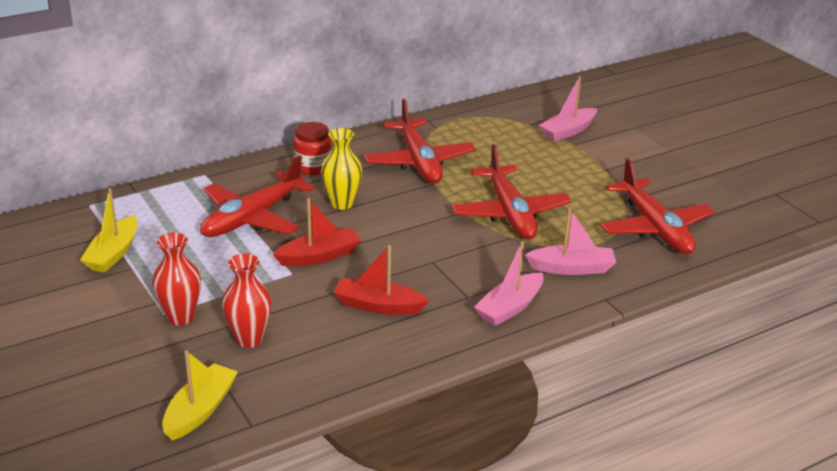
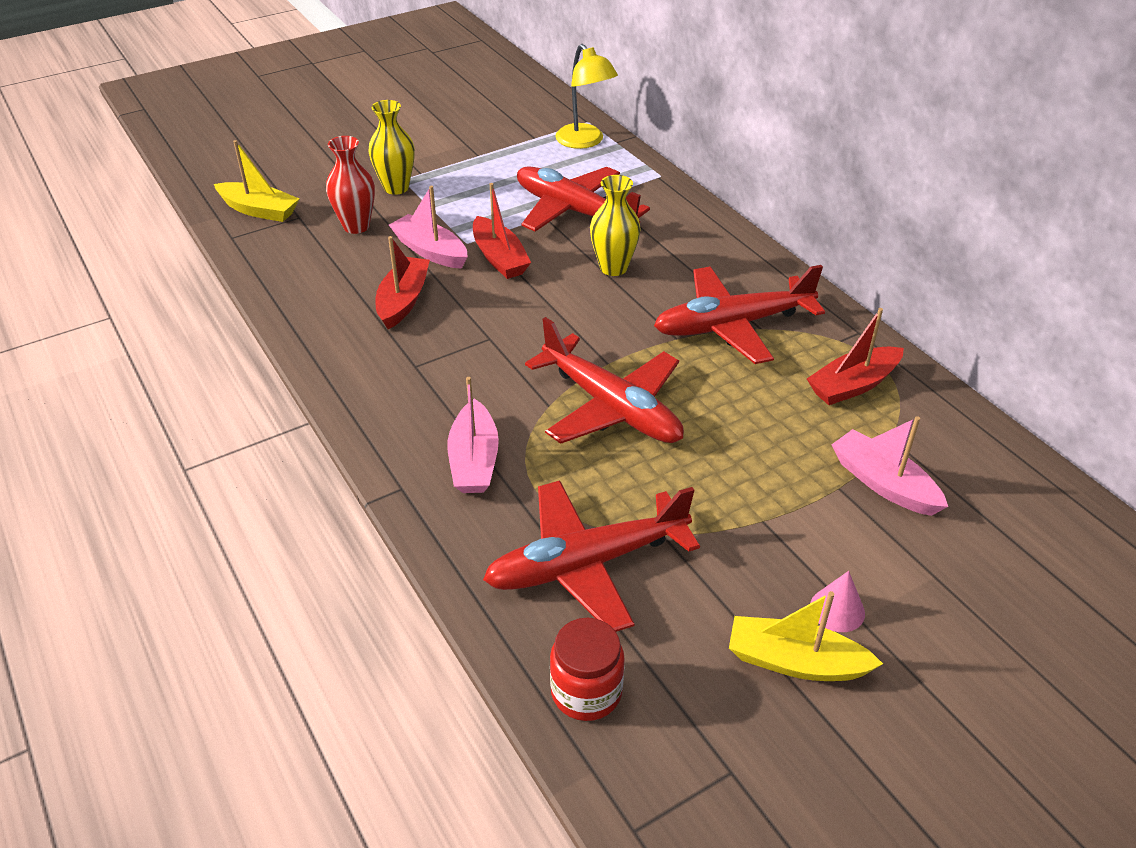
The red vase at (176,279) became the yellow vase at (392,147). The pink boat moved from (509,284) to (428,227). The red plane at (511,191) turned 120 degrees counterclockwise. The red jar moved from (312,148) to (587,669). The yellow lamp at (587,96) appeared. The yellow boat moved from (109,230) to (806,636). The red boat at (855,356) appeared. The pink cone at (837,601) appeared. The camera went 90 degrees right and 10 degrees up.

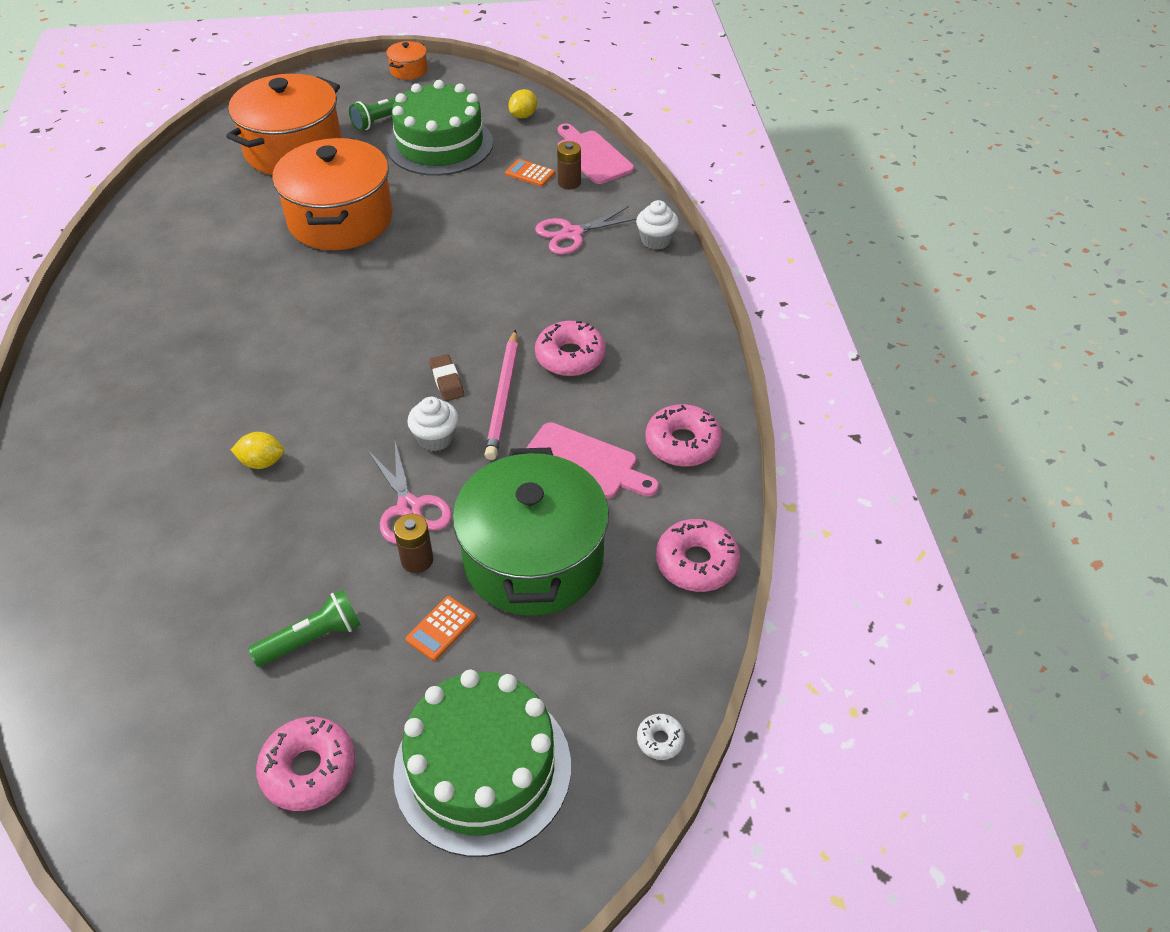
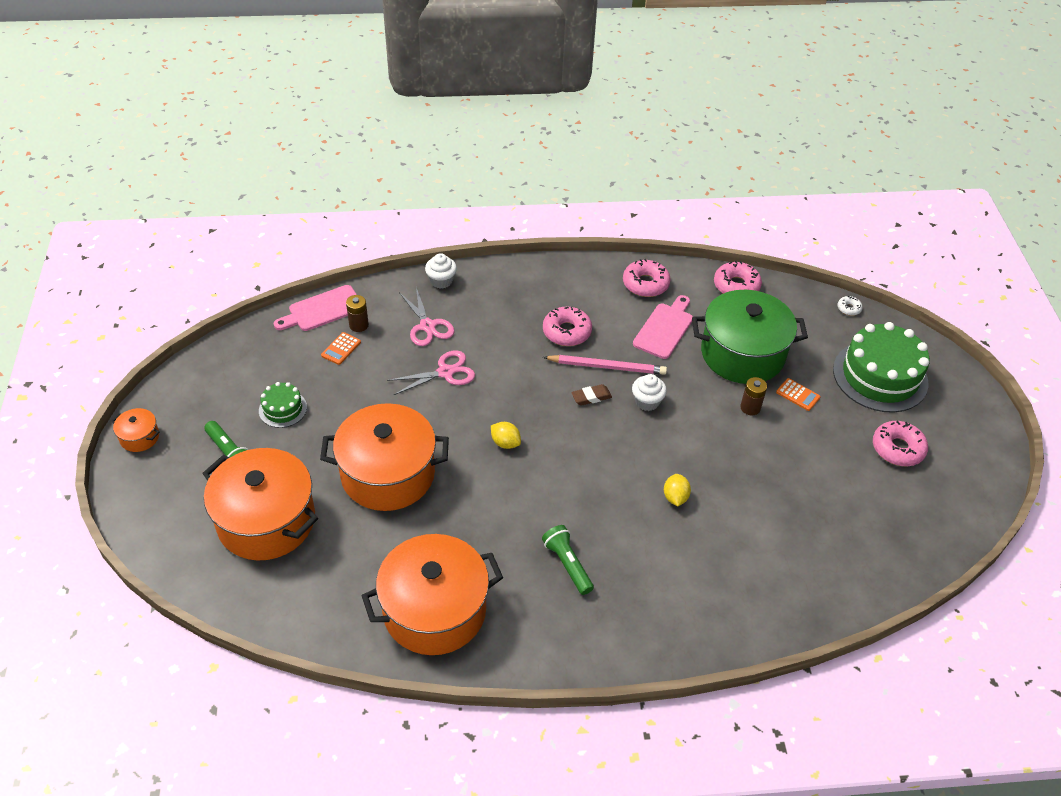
The green cake at (440,128) changed to 0.49 times the size. The orange pot at (432,594) appeared. The pink scissors moved from (409,493) to (431,372). The yellow lemon moved from (523,103) to (506,435). The green flashlight moved from (304,628) to (568,560). The camera went 90 degrees left and 0 degrees up.

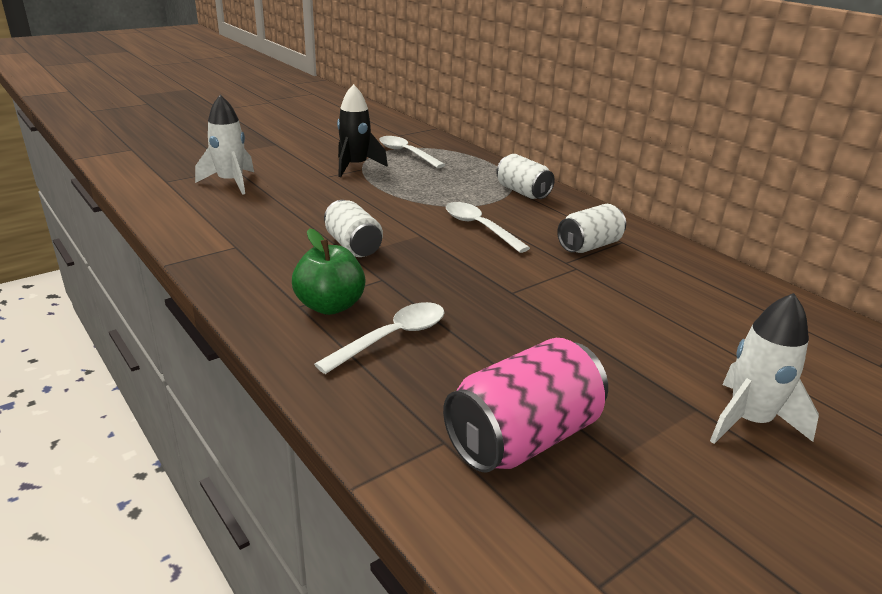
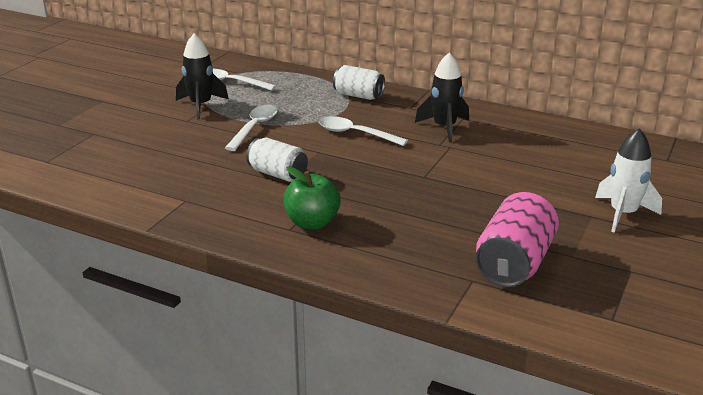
The white spoon moved from (379,338) to (251,128). The white can at (591,228) was replaced by the black rocket at (442,98). The white rocket at (224,145) disappeared. The camera went 25 degrees left and 0 degrees up.

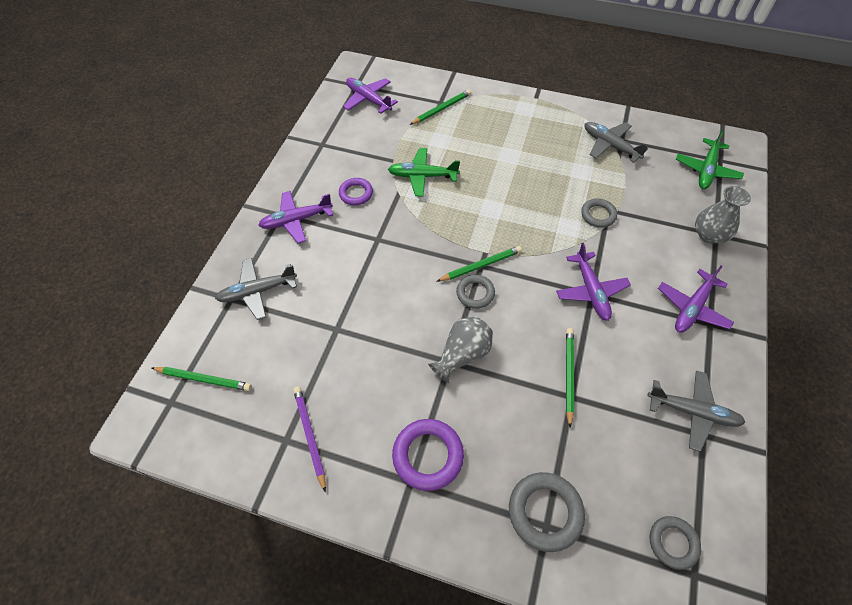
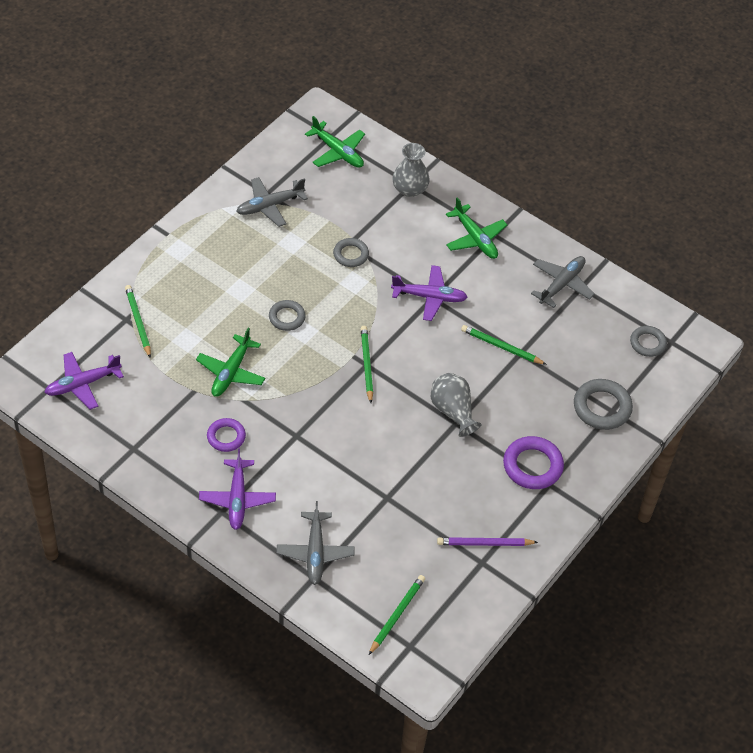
The grey ring moved from (475,292) to (287,315). The purple plane at (696,299) became the green plane at (476,228). The camera went 75 degrees left and 5 degrees down.

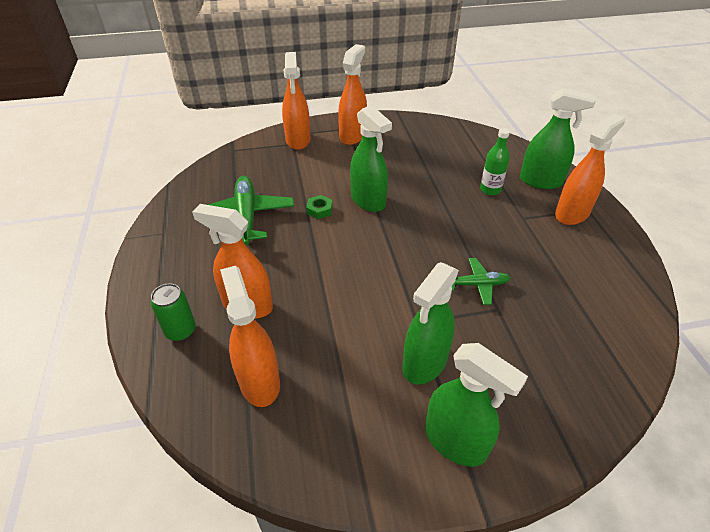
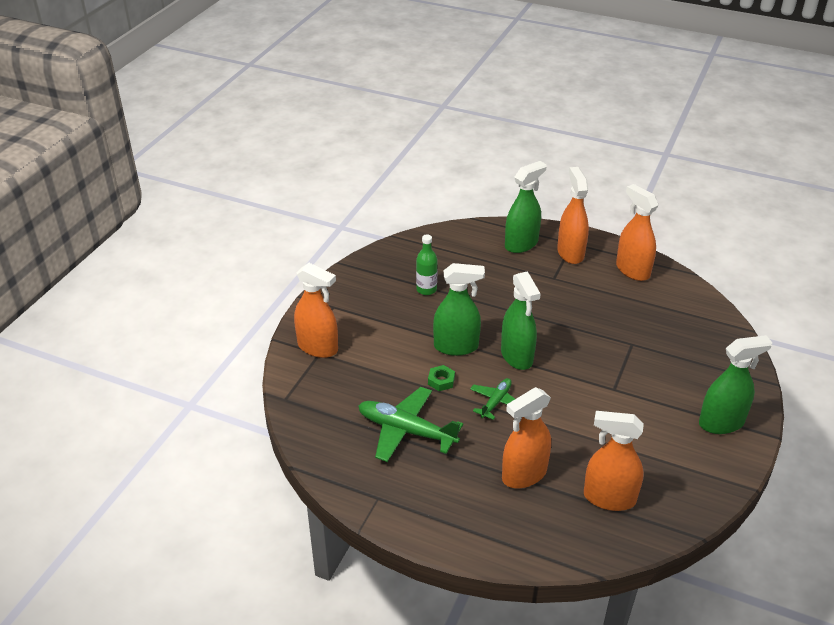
The green bottle moved from (495,161) to (426,264). The green plane moved from (481,281) to (492,399). The green spray bottle moved from (431,323) to (521,320). The orange spray bottle moved from (352,94) to (637,232). The green can at (173,312) disappeared. The camera went 55 degrees left and 5 degrees down.

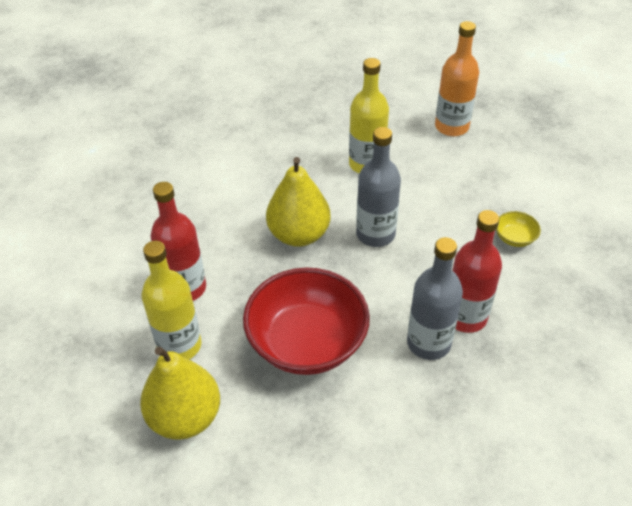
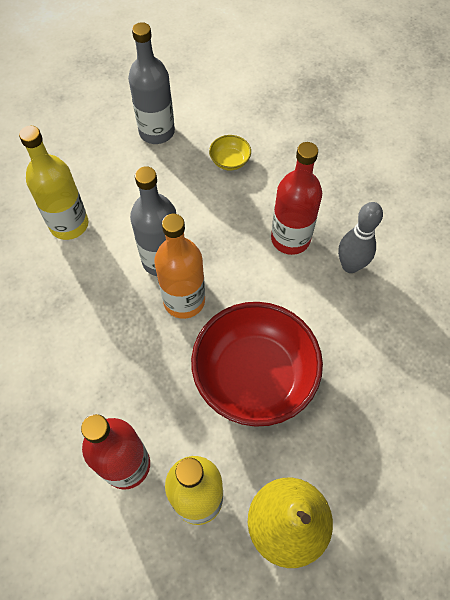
The grey bottle moved from (435,298) to (151,83). The orange bottle moved from (457,78) to (179,266). The grey bowling pin at (360,237) appeared. The yellow pear at (298,202) disappeared. The camera went 65 degrees left and 15 degrees up.

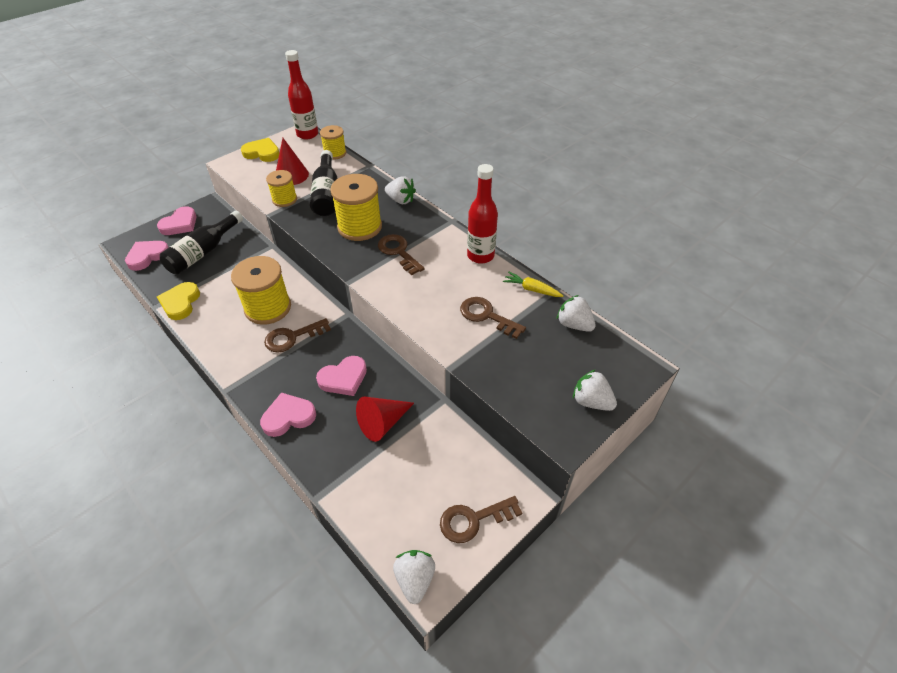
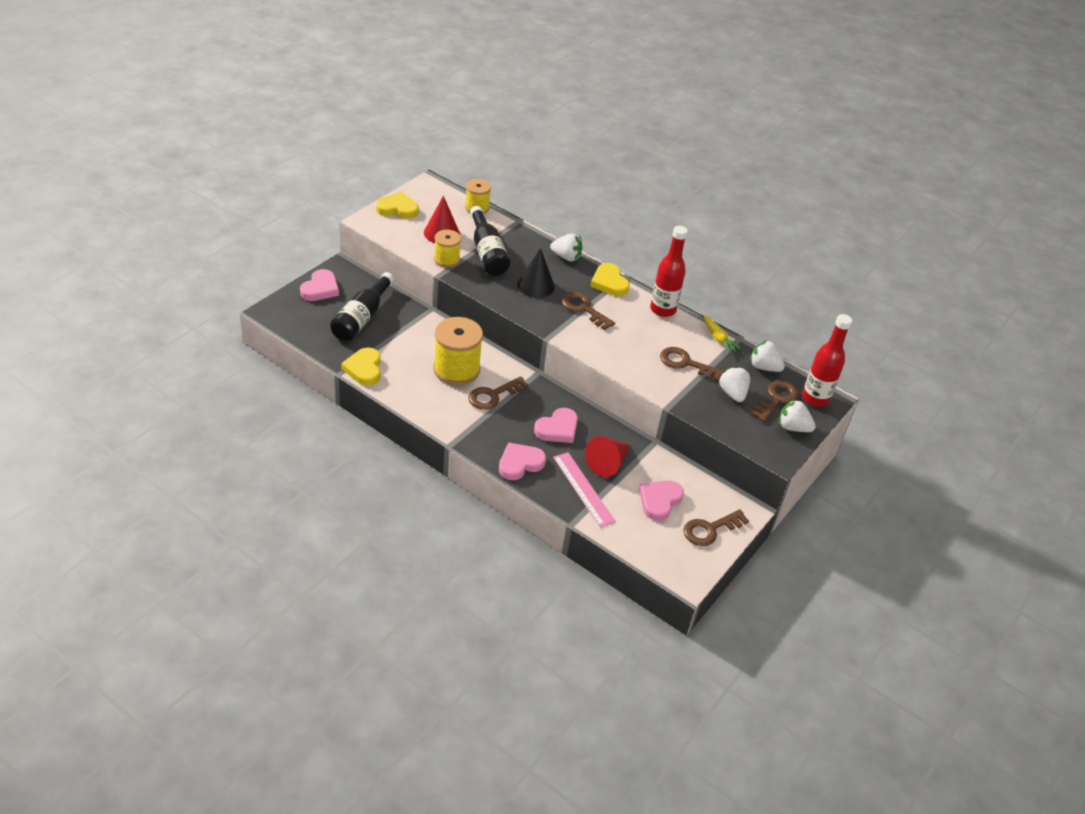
The yellow spool at (356,207) was replaced by the black cone at (536,273). The pink ruler at (584,489) appeared. The yellow heart at (610,279) appeared. The pink heart moved from (146,256) to (661,500). The yellow carrot at (533,284) turned 135 degrees counterclockwise. The white strawberry moved from (414,577) to (734,384). The brown key at (775,401) appeared. The red bottle moved from (301,95) to (827,360). The camera went 15 degrees left and 5 degrees down.

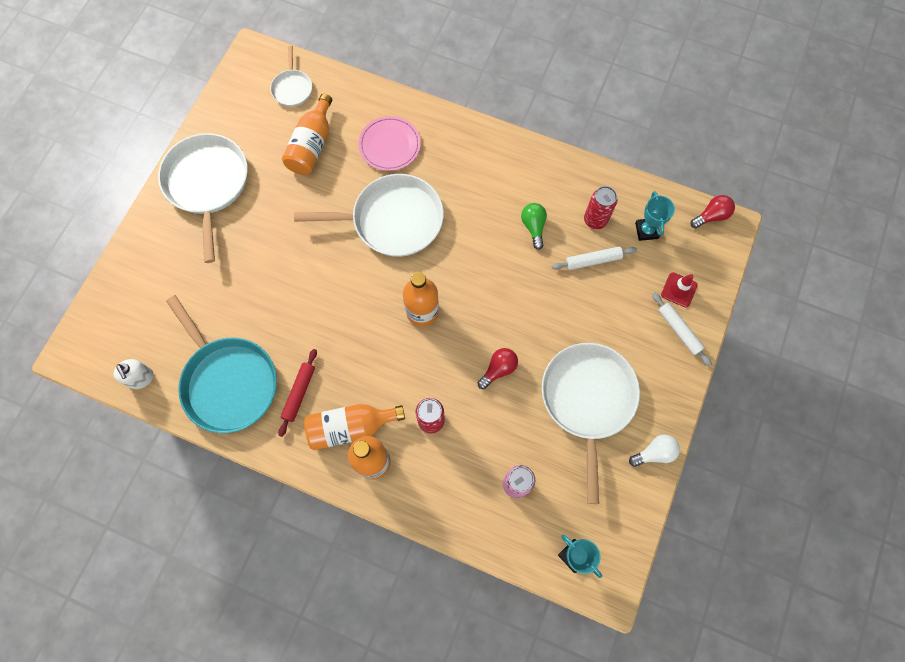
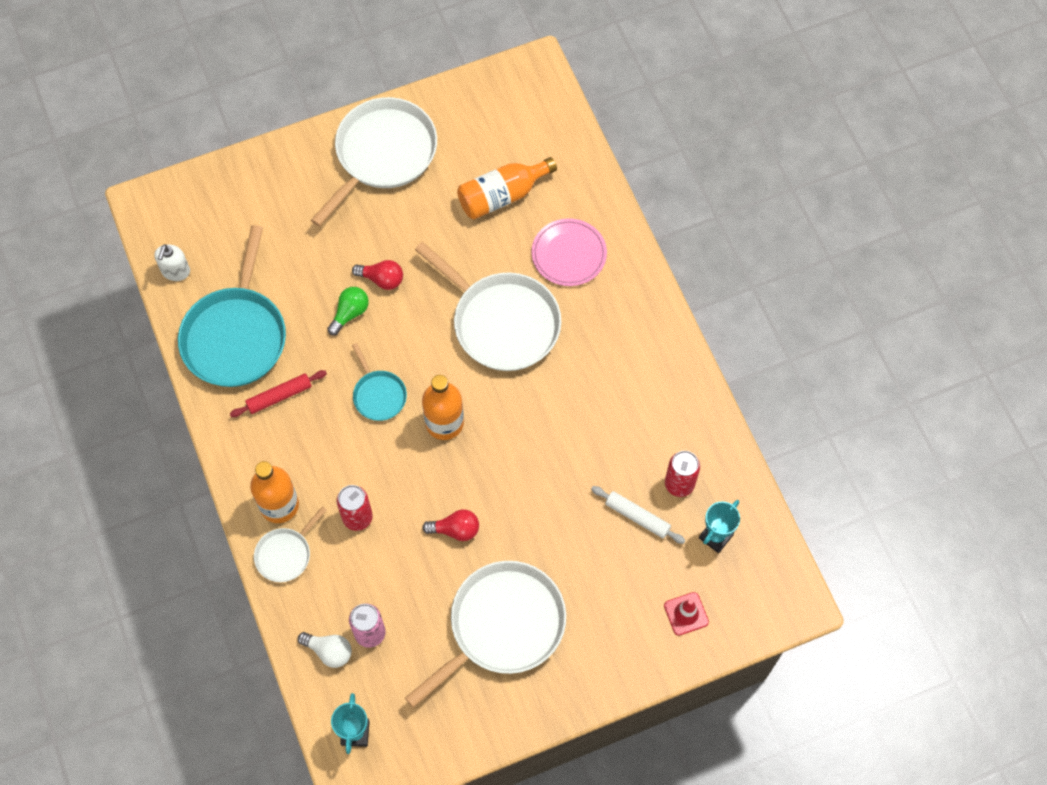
The white pan moved from (291,76) to (290,544). The white light bulb moved from (654,451) to (325,650). The green light bulb moved from (534,226) to (348,311). The red light bulb moved from (712,211) to (377,275). The turquoise pan at (379,382) appeared. The orange bottle at (354,427) disappeared. The white rolling pin at (682,329) disappeared. The camera went 45 degrees right and 5 degrees down.

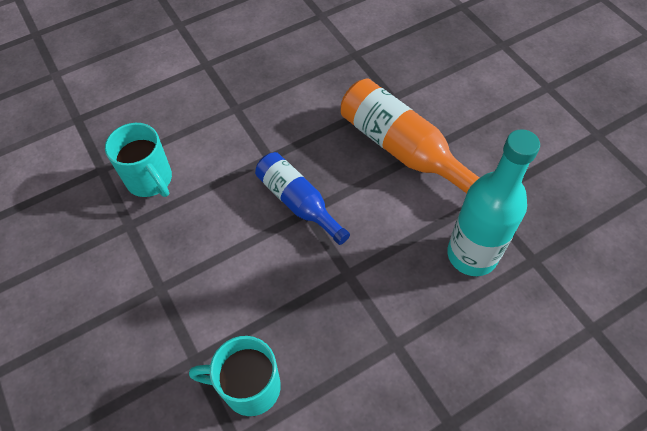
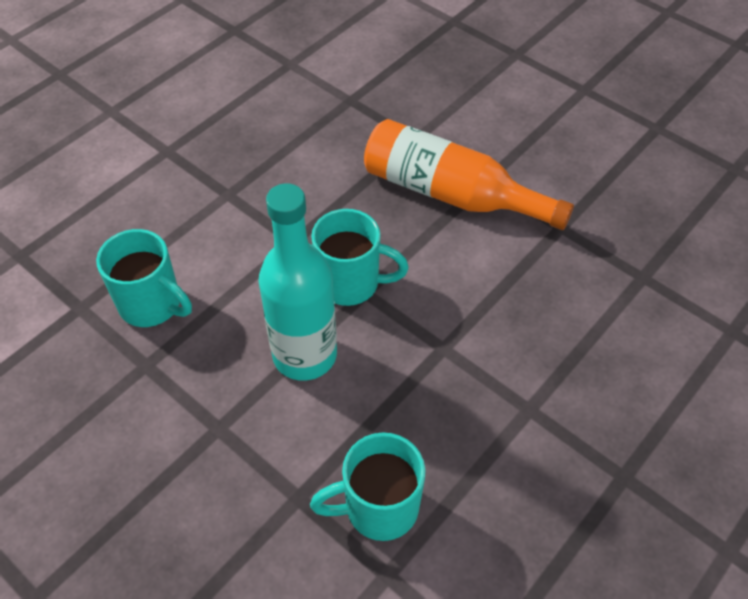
The turquoise bottle moved from (493,202) to (297,282). The blue bottle at (302,198) was replaced by the turquoise mug at (360,257). The camera went 20 degrees left and 5 degrees down.

